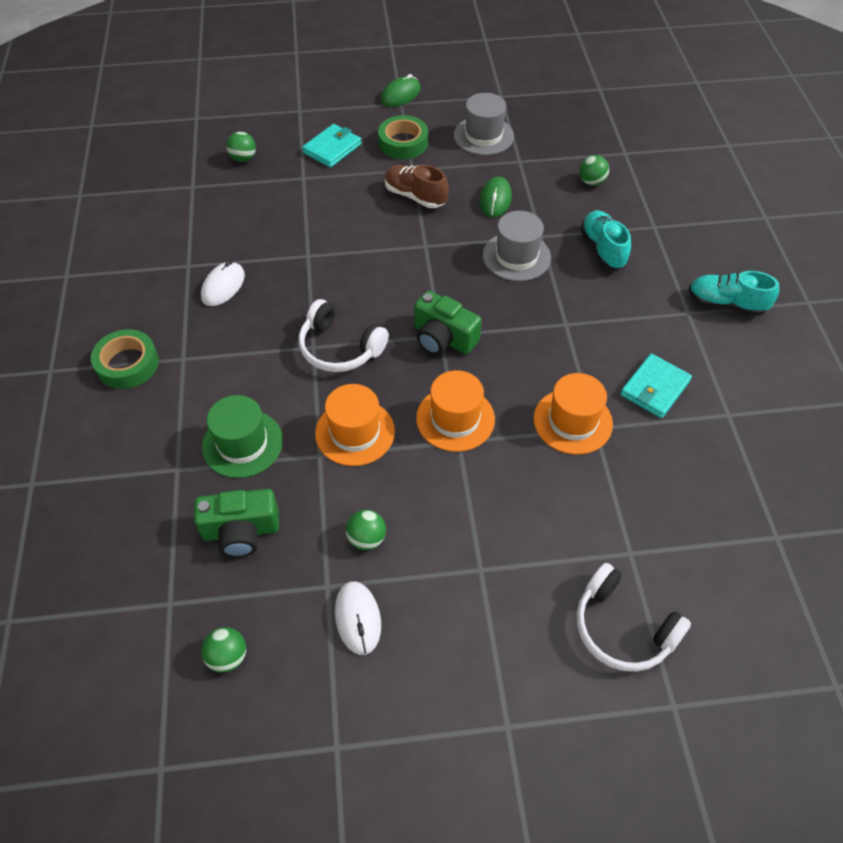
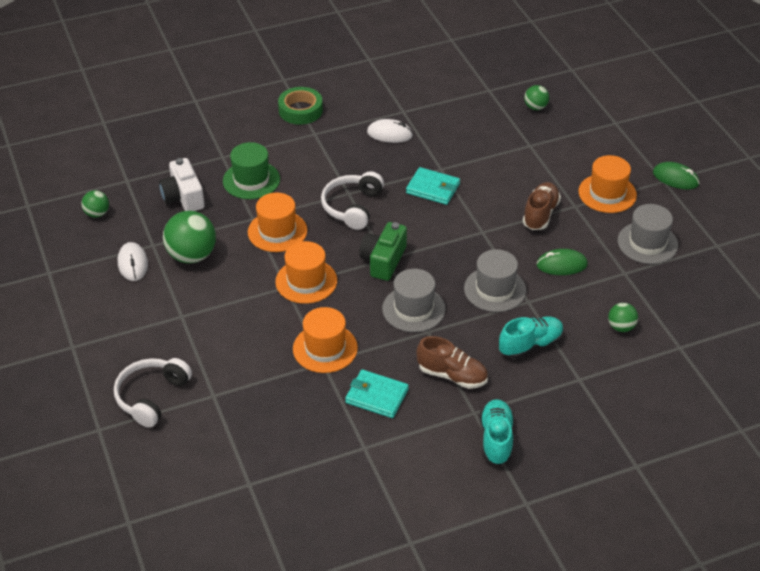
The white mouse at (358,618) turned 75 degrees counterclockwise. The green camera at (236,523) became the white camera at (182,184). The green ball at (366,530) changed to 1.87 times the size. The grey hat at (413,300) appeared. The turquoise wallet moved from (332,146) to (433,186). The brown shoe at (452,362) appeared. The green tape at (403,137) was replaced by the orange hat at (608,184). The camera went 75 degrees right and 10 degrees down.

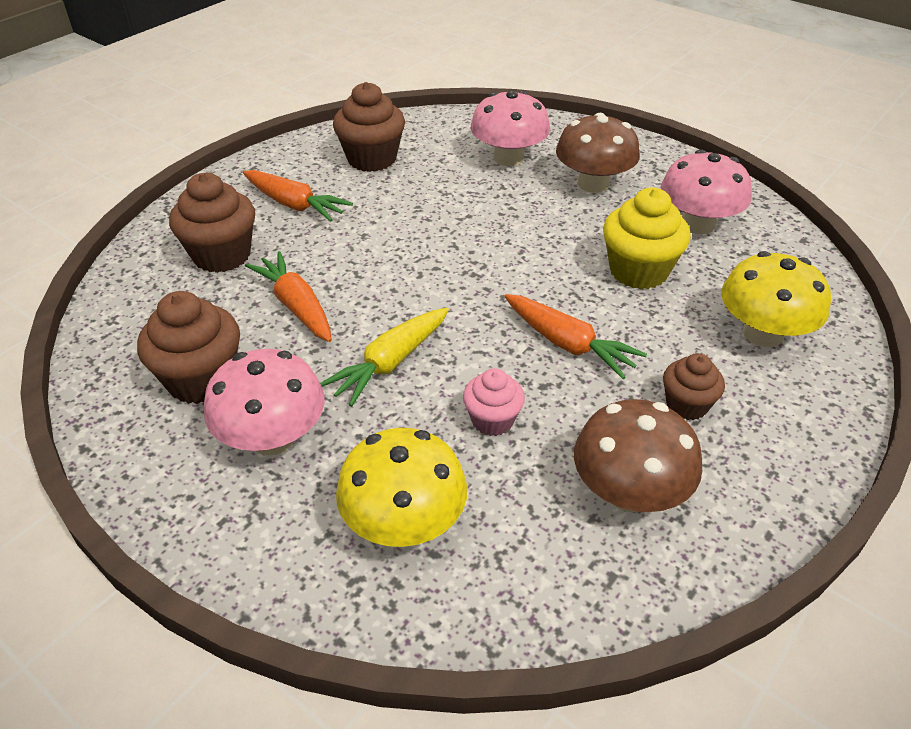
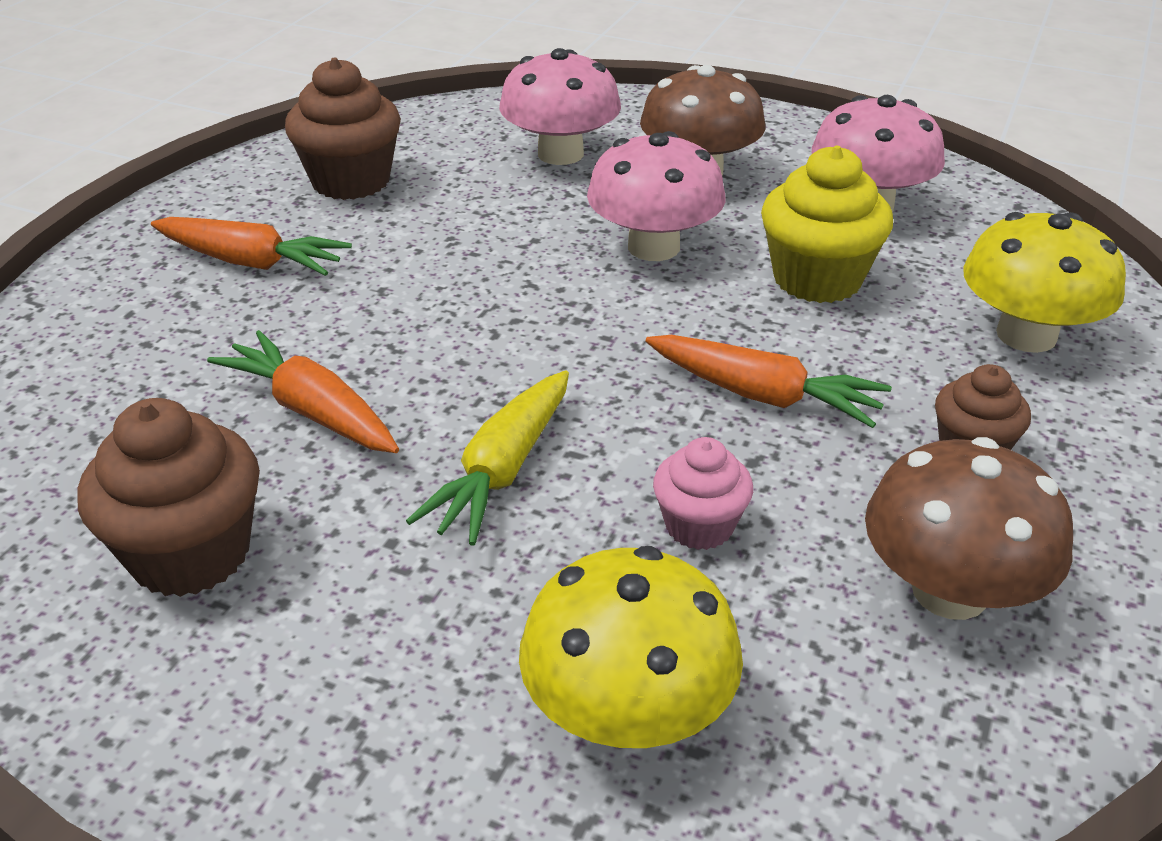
The pink mushroom moved from (264,402) to (656,196). The brown cupcake at (212,223) disappeared. The camera went 15 degrees left and 5 degrees down.

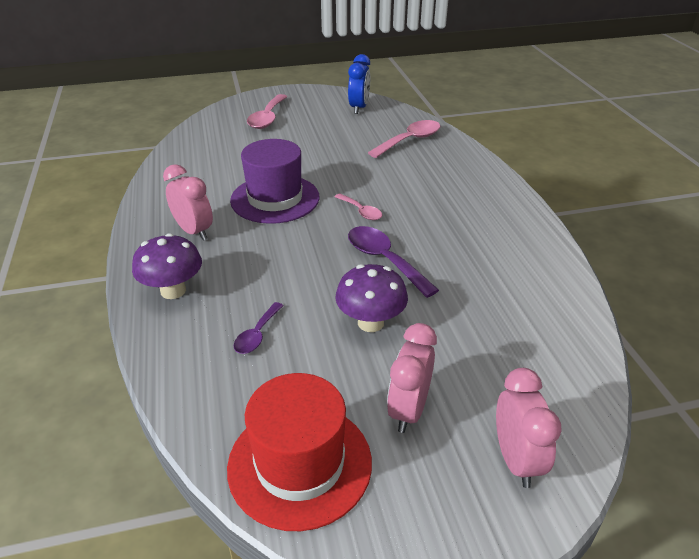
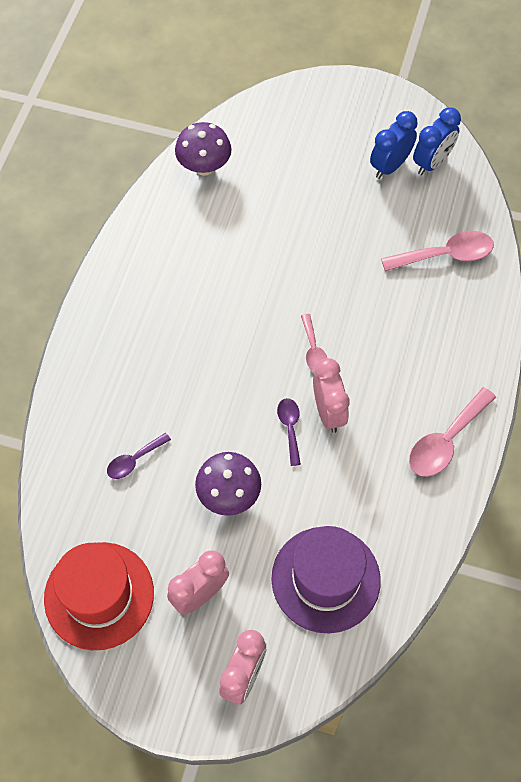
The purple mushroom moved from (167,266) to (203,149). The purple hat moved from (274,181) to (326,579). The purple spoon at (393,262) changed to 0.58 times the size. The pink clock moved from (188,202) to (331,395). The blue clock at (394,145) appeared. The pink spoon moved from (267,111) to (452,432). The camera went 30 degrees right and 25 degrees up.

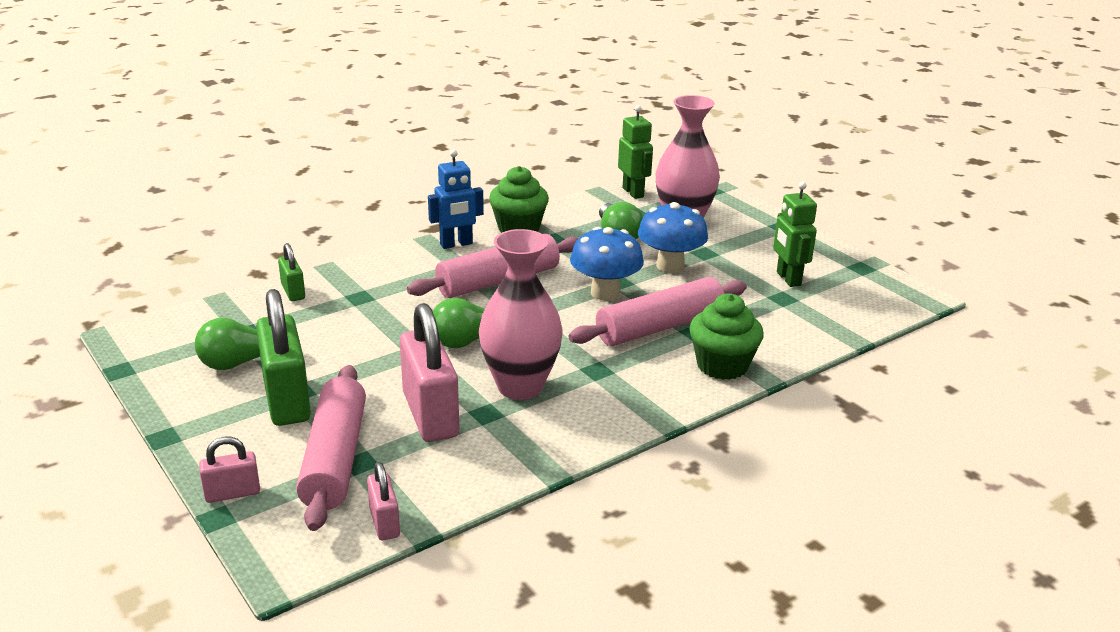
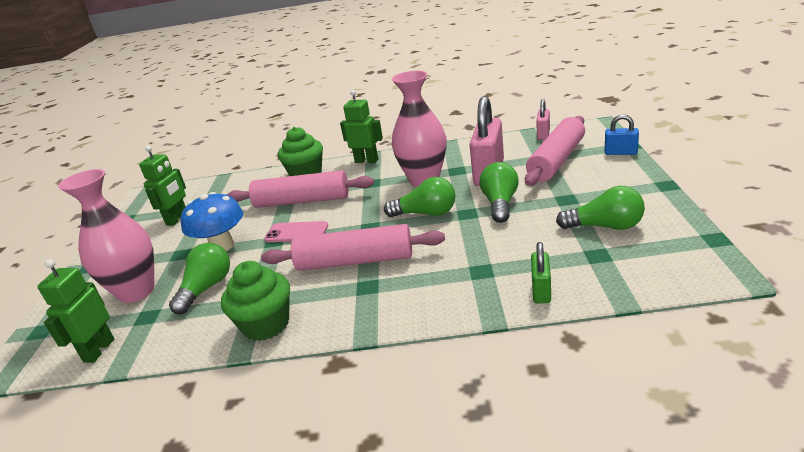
The blue mushroom at (607,263) was replaced by the pink phone at (296,231). The green robot at (361,126) appeared. The green light bulb at (499,192) appeared. The pink padlock at (229,470) became the blue padlock at (622,134). The green padlock at (283,357) disappeared. The blue robot at (456,199) disappeared. The camera went 140 degrees left and 0 degrees up.

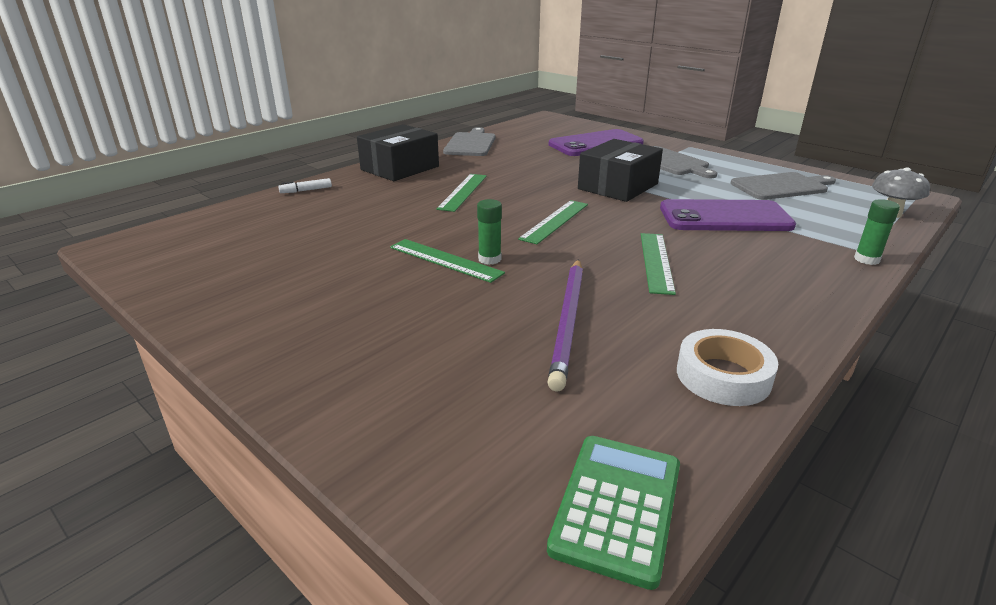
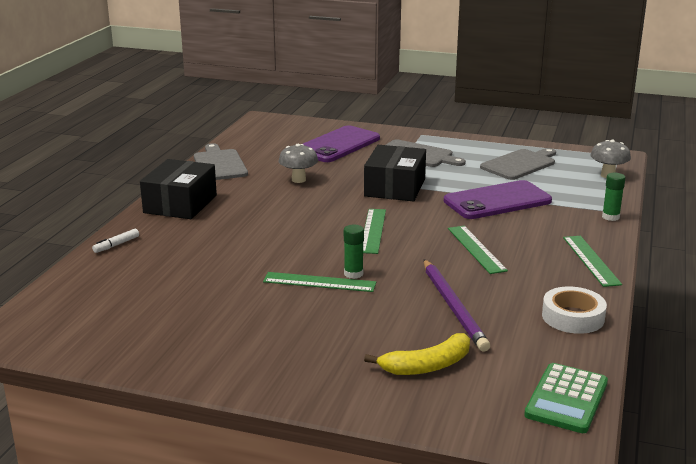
The grey mushroom at (298,163) appeared. The yellow banana at (417,354) appeared. The green calculator at (613,513) turned 150 degrees counterclockwise. The green ruler moved from (461,193) to (592,261). The camera went 25 degrees left and 5 degrees down.

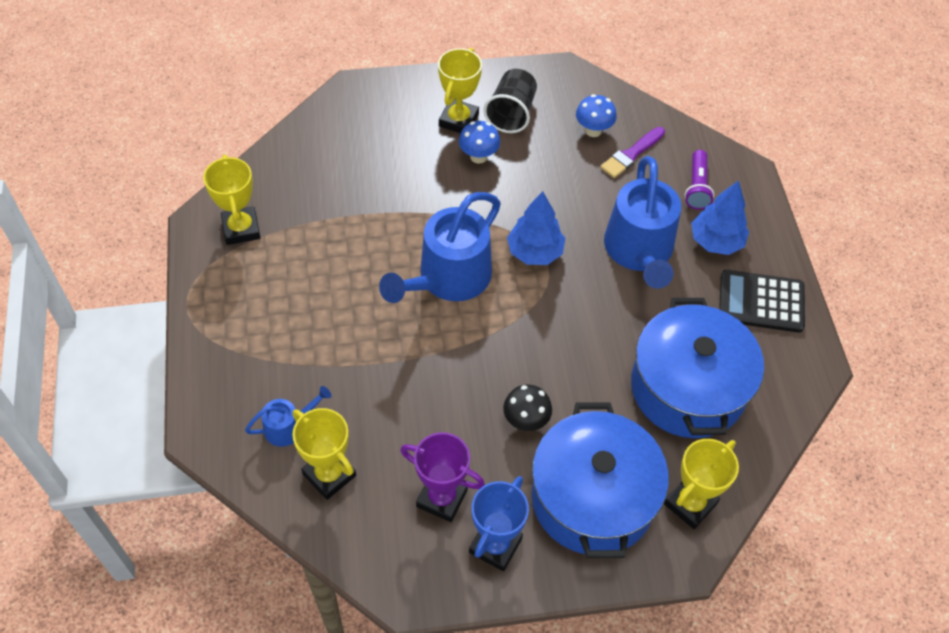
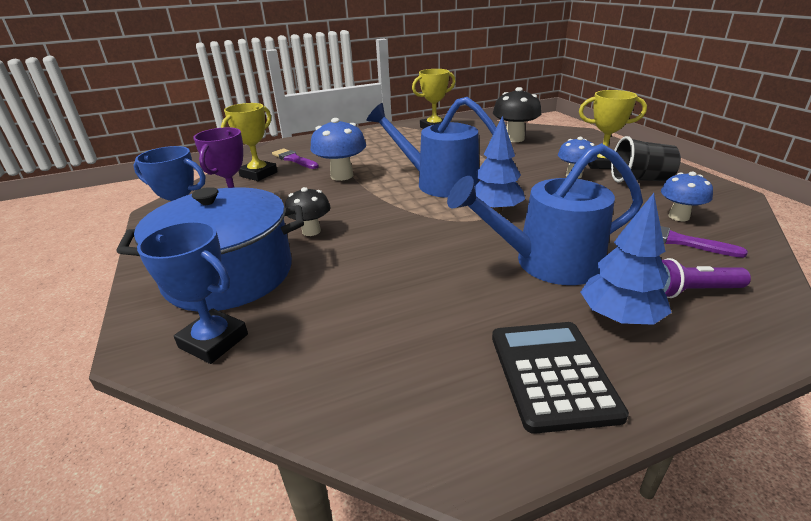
The yellow trophy at (701,484) became the blue trophy at (192,292). The blue watering can at (288,416) was replaced by the purple brush at (295,159). The blue mushroom at (338,149) appeared. The black mushroom at (517,114) appeared. The blue pot at (697,368) disappeared. The camera went 80 degrees right and 25 degrees down.

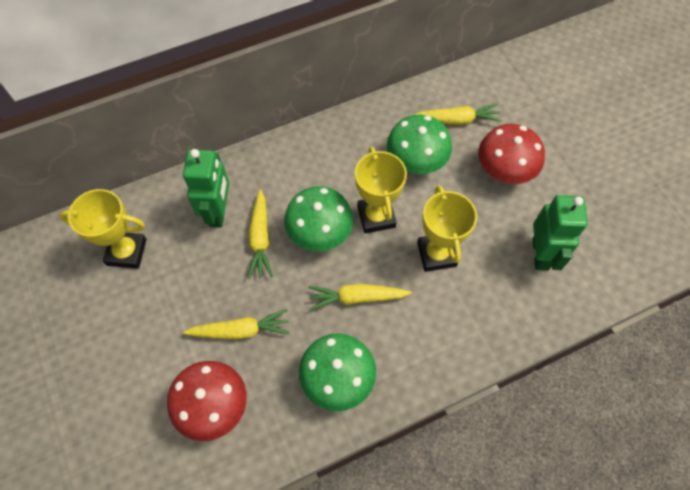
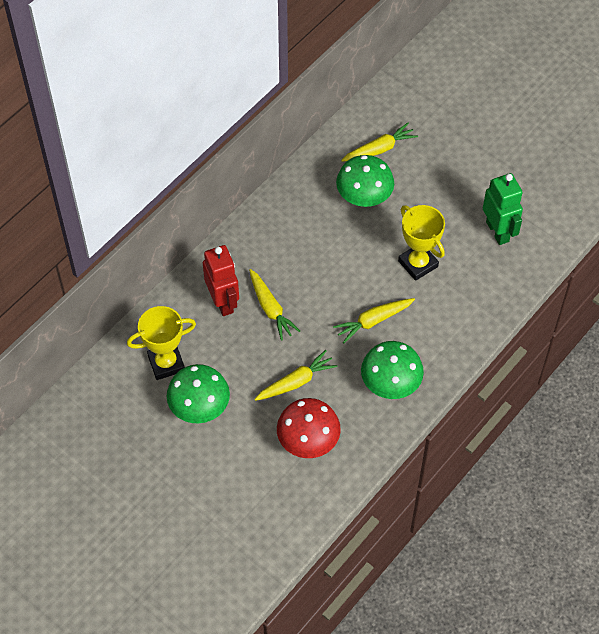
The green mushroom moved from (319,218) to (198,394). The green robot at (206,188) became the red robot at (221,280). The yellow trophy at (381,190) disappeared. The red mushroom at (511,154) disappeared. The camera went 25 degrees left and 5 degrees down.

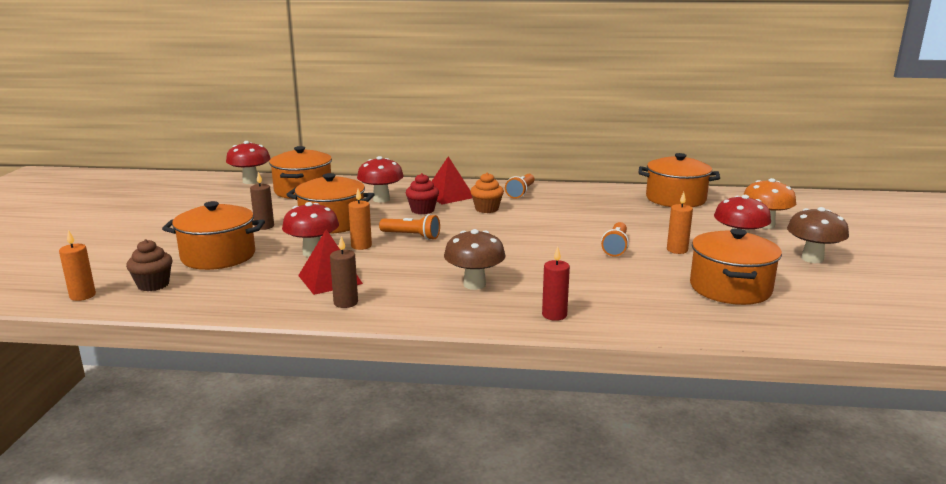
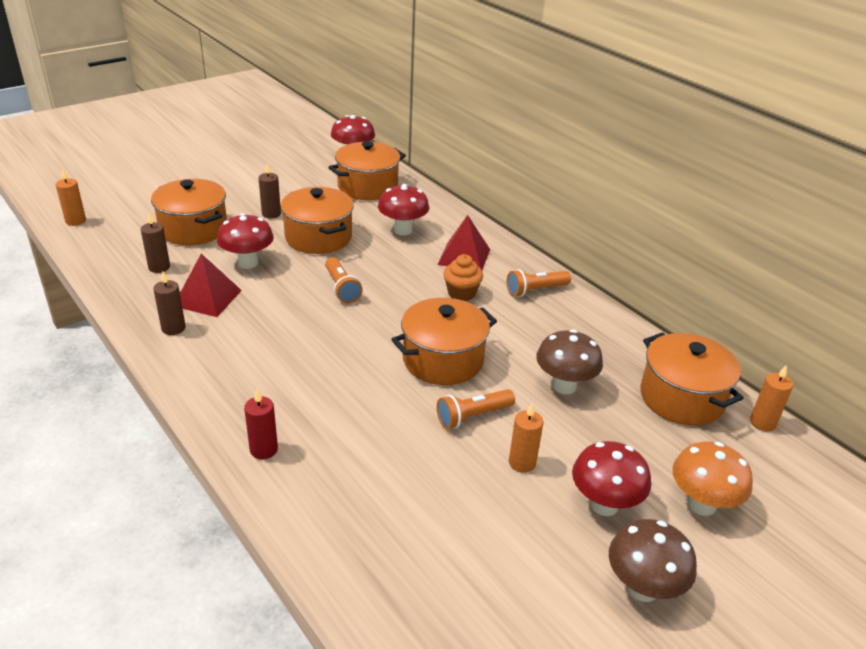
The brown candle at (155,243) appeared. The orange pot moved from (736,266) to (444,341). The brown mushroom moved from (475,259) to (569,362). The orange candle moved from (360,219) to (771,398). The brown cupcake at (149,265) disappeared. The red cupcake at (422,193) disappeared. The camera went 45 degrees right and 15 degrees up.

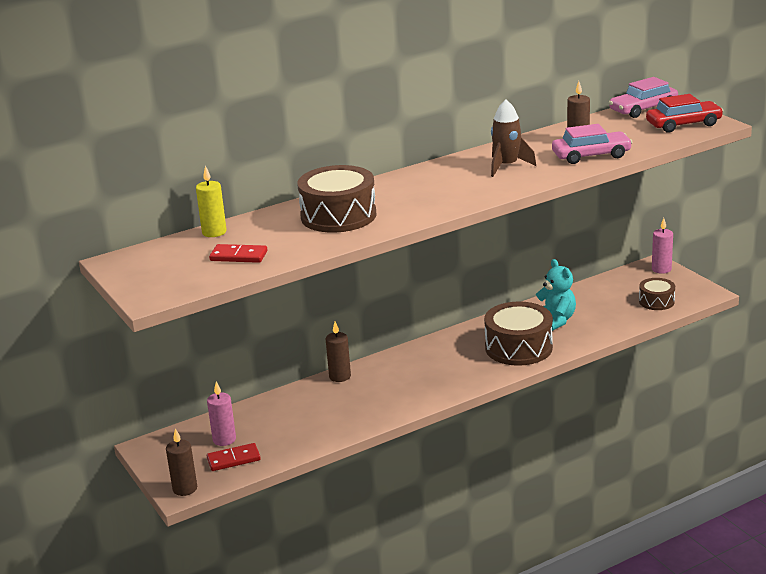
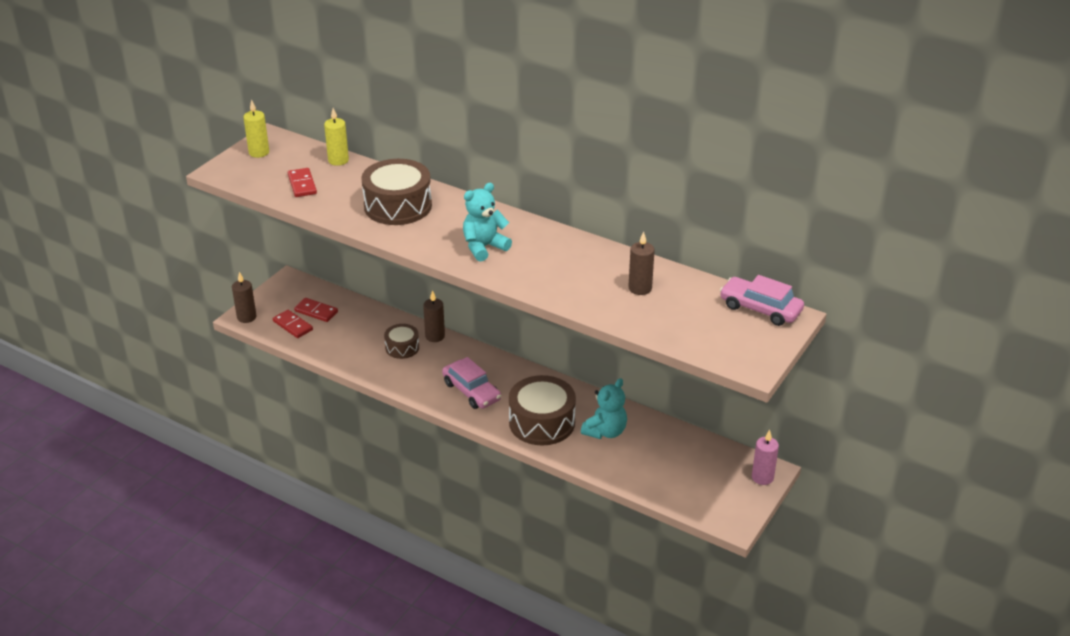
The yellow candle at (256,128) appeared. The pink candle at (221,414) was replaced by the red domino at (316,310). The brown drum moved from (657,294) to (401,341). The pink car moved from (592,144) to (471,383). The turquoise teddy bear at (487,222) appeared. The brown rocket at (513,138) disappeared. The red car at (685,113) disappeared. The camera went 60 degrees right and 10 degrees up.

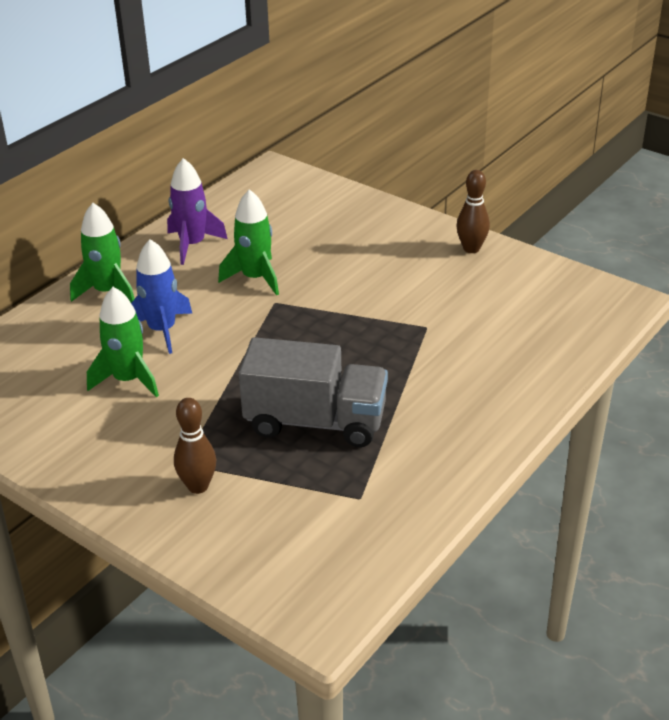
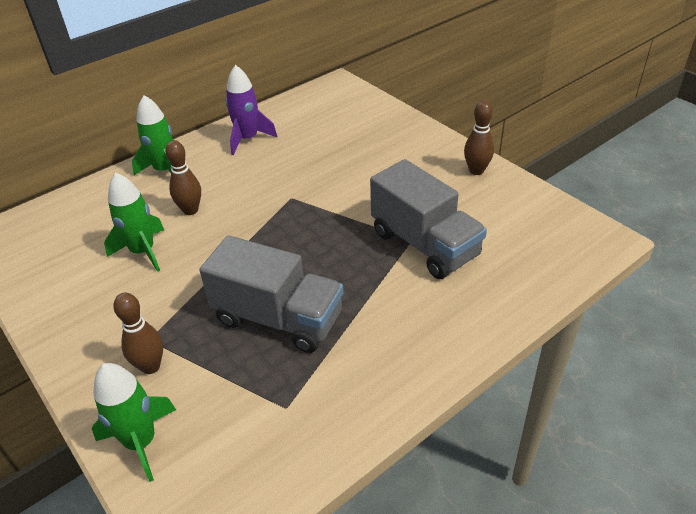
The green rocket moved from (248,242) to (134,422). The blue rocket at (161,296) was replaced by the brown bowling pin at (183,177). The grey truck at (428,219) appeared. The camera went 15 degrees right and 5 degrees up.

